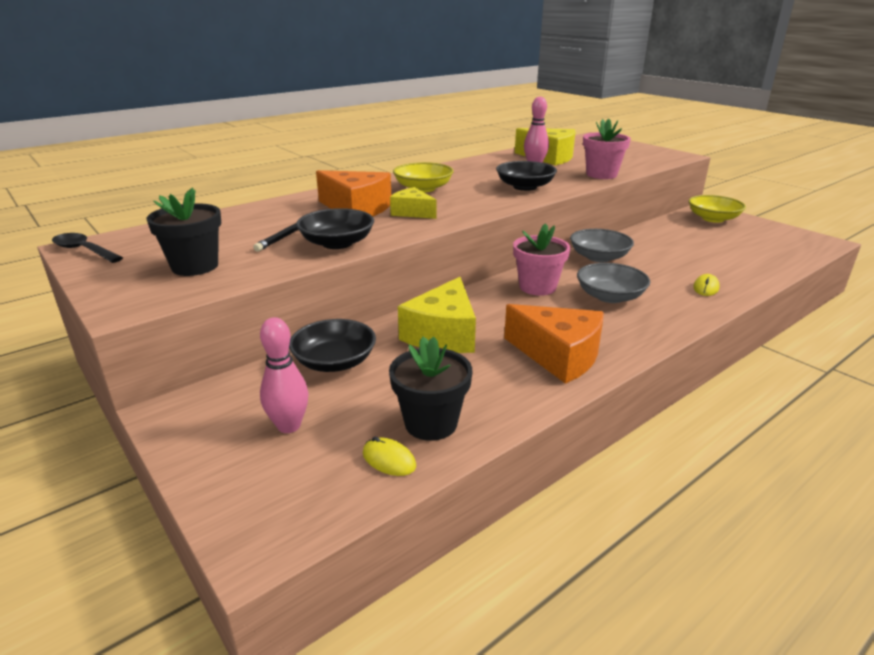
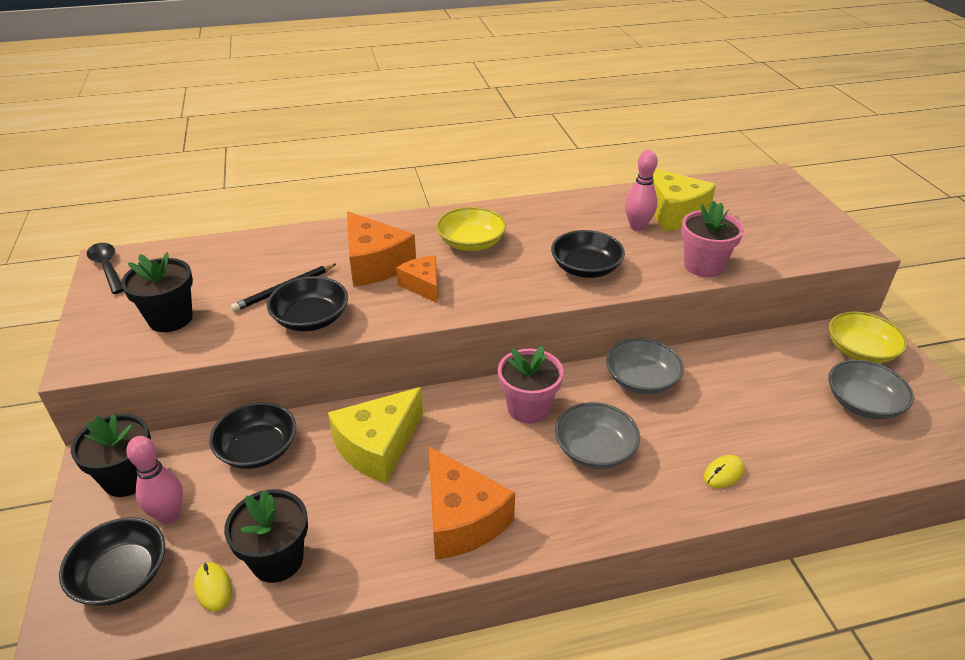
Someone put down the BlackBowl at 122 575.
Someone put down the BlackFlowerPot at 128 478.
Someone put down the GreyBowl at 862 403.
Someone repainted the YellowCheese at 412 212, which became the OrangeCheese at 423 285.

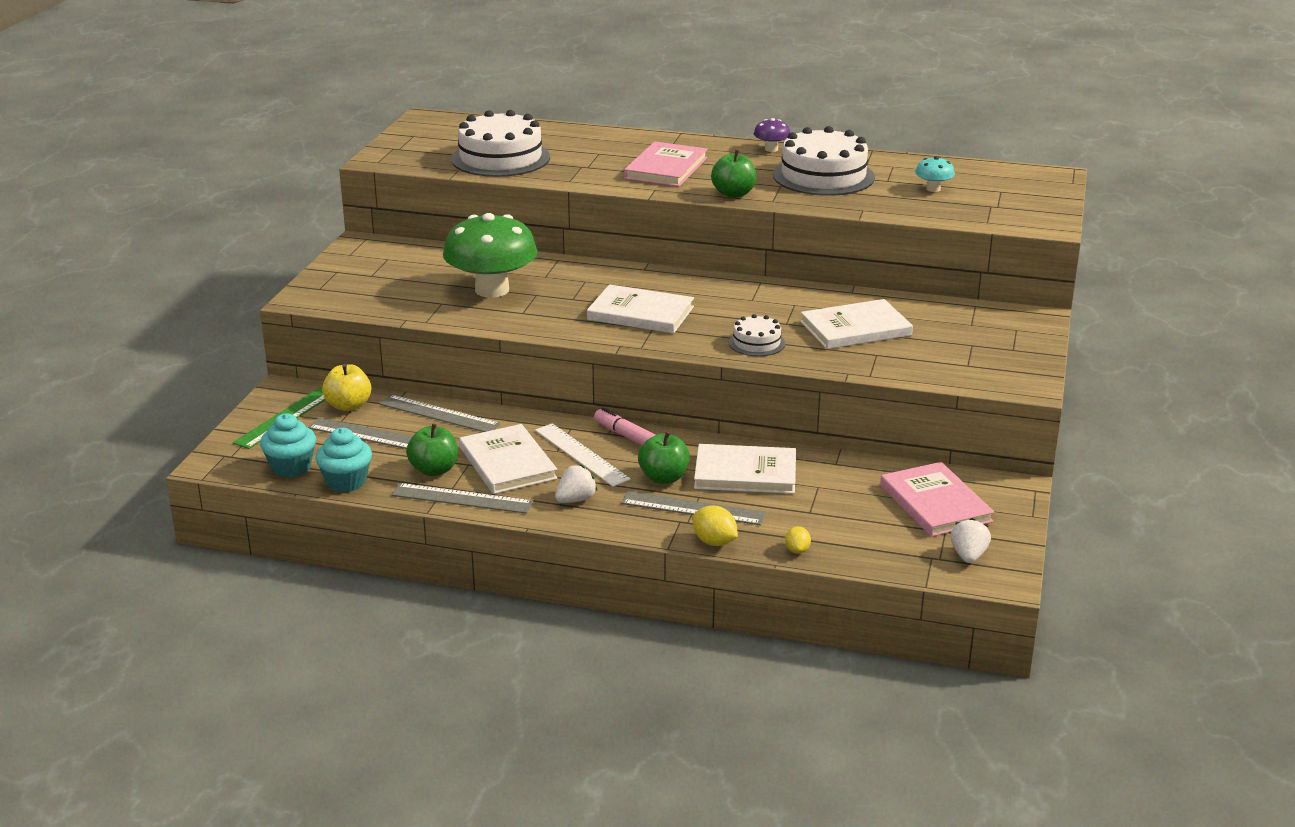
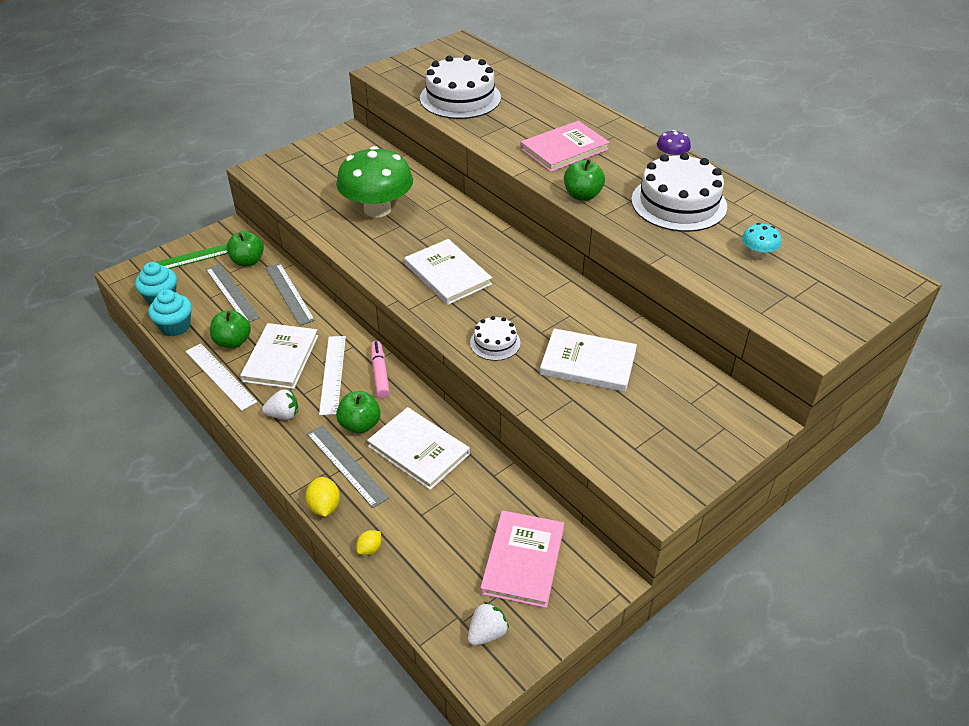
Someone repainted the YellowApple at 348 406, which became the GreenApple at 248 261.
Someone repainted the GreyRuler at 462 499, which became the WhiteRuler at 220 376.

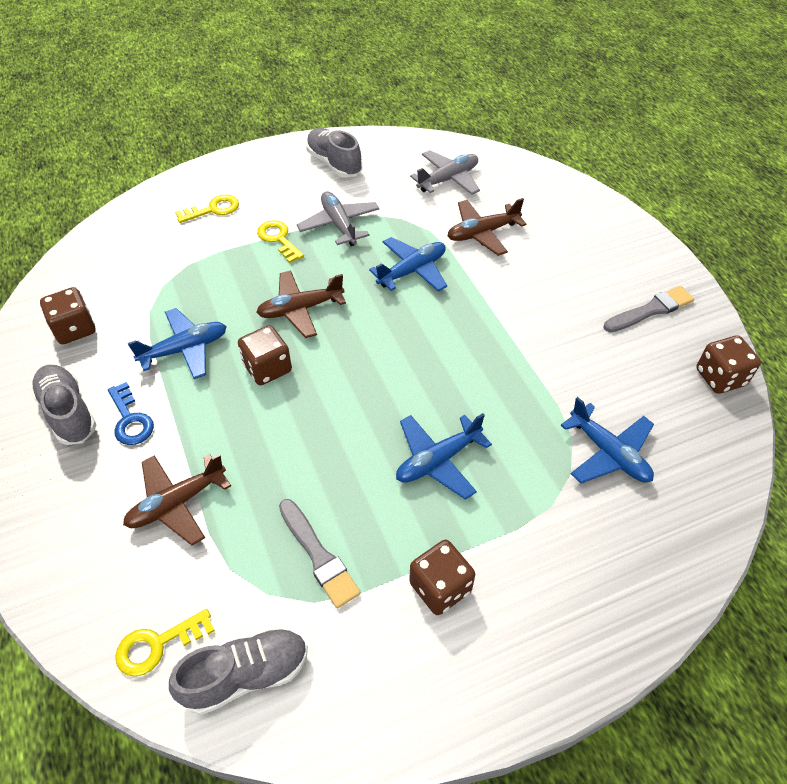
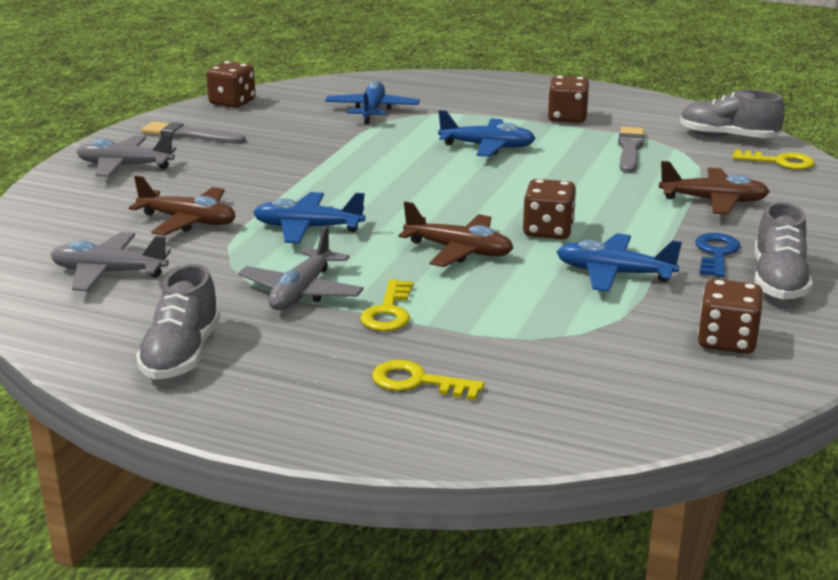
Someone put down the GreyPlane at 124 166.

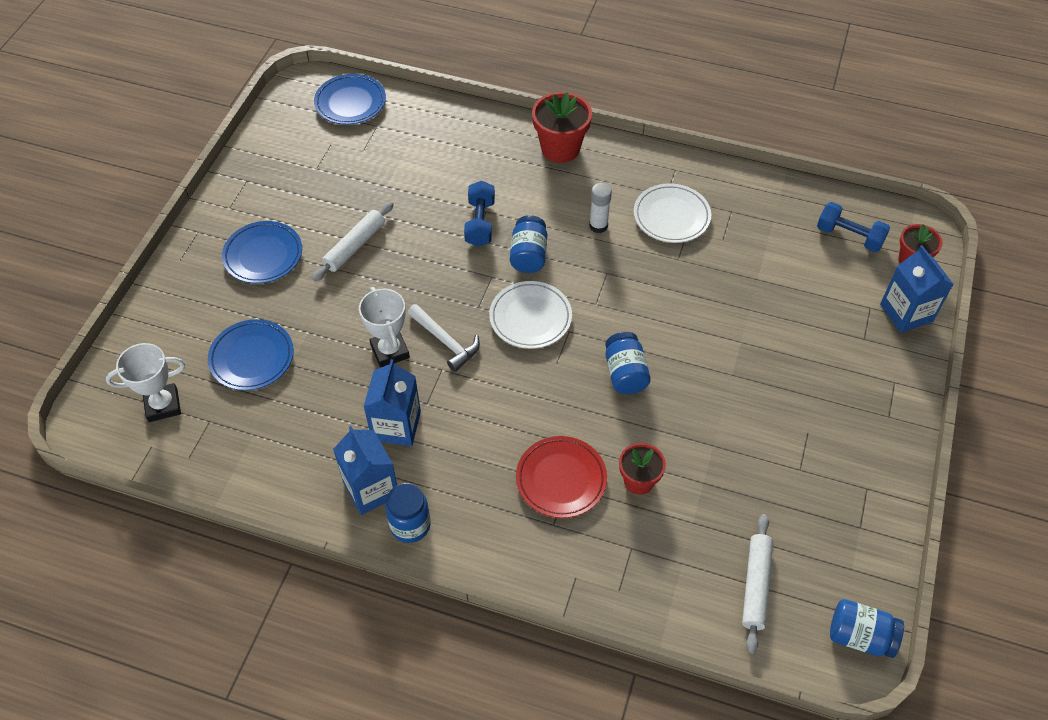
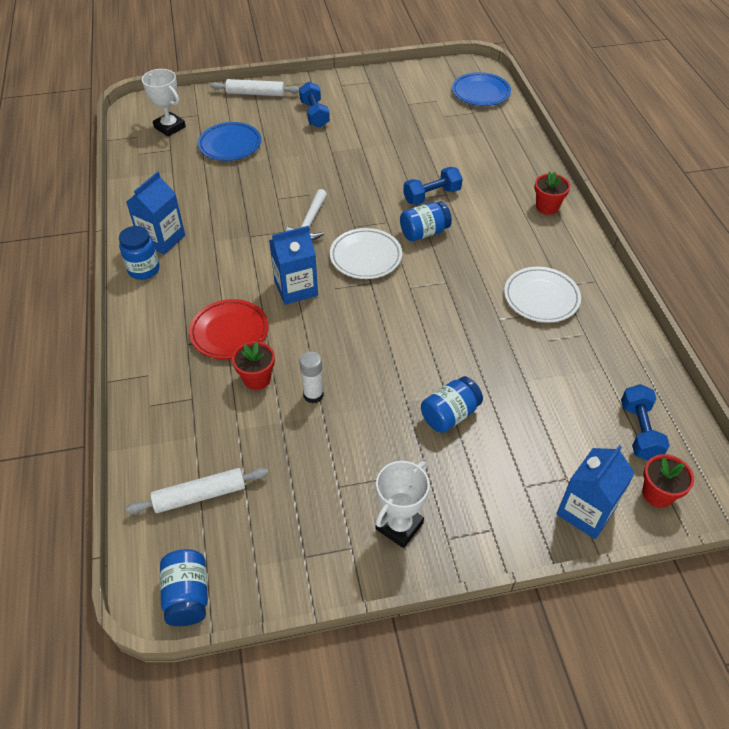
Someone carried the WhiteRollingPin from 355 246 to 255 94.
Someone carried the WhiteTrophy from 390 351 to 399 526.
Someone carried the BlueCarton from 396 426 to 296 288.
Someone carried the WhiteGlueStick from 598 226 to 313 395.
Someone carried the BlueJar from 625 373 to 450 415.
Someone swapped the BluePlate at 263 255 for the BlueDumbbell at 314 114.
Someone scaled the RedFlowerPot at 560 148 by 0.63.

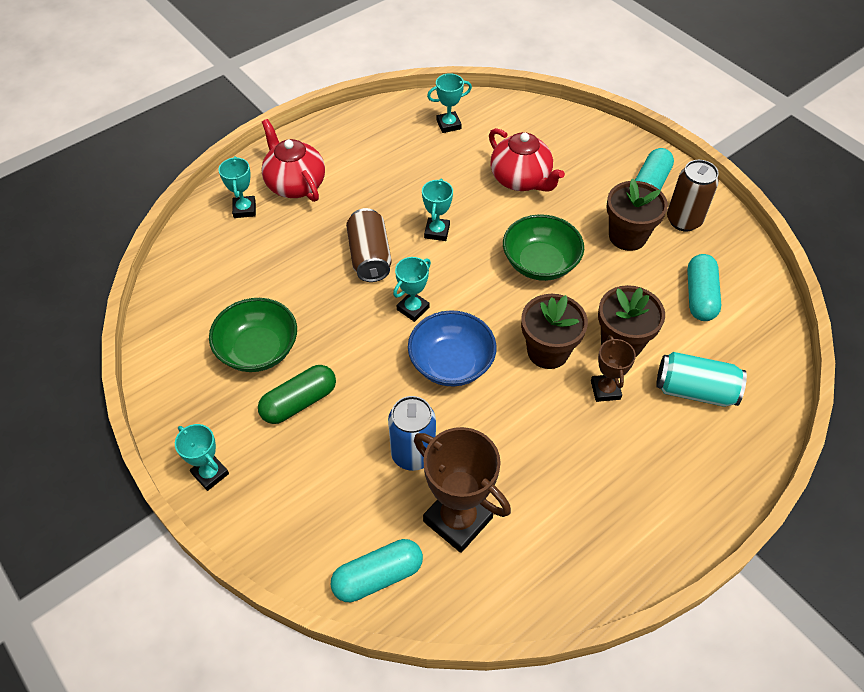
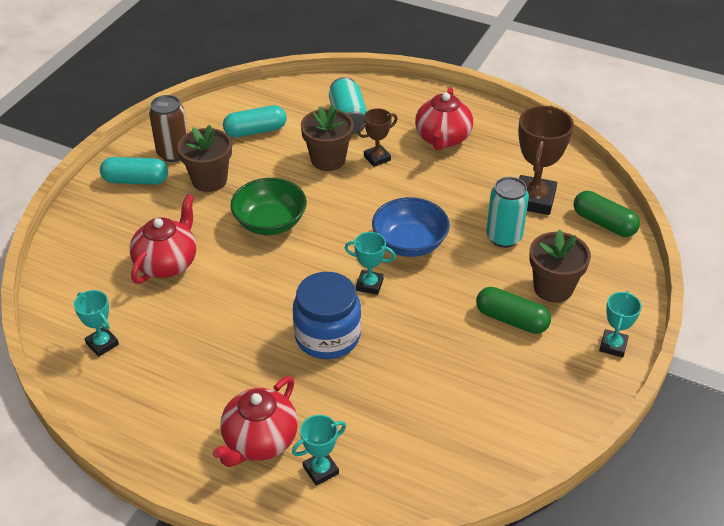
Someone took away the GreenBowl at 258 350.
Someone took away the TurquoiseTrophy at 437 231.
Someone put down the RedTeapot at 442 139.
Someone carried the BrownFlowerPot from 548 351 to 553 288.
Someone swapped the BrownCan at 370 257 for the BlueJar at 327 336.
Someone repainted the TurquoiseCapsule at 378 576, which became the GreenCapsule at 603 223.
Someone repainted the BlueCan at 413 454, which became the TurquoiseCan at 503 237.

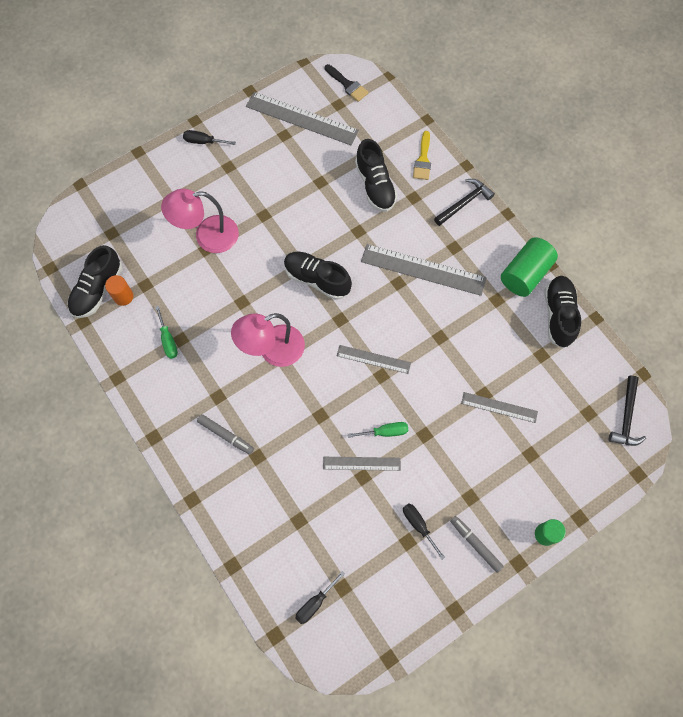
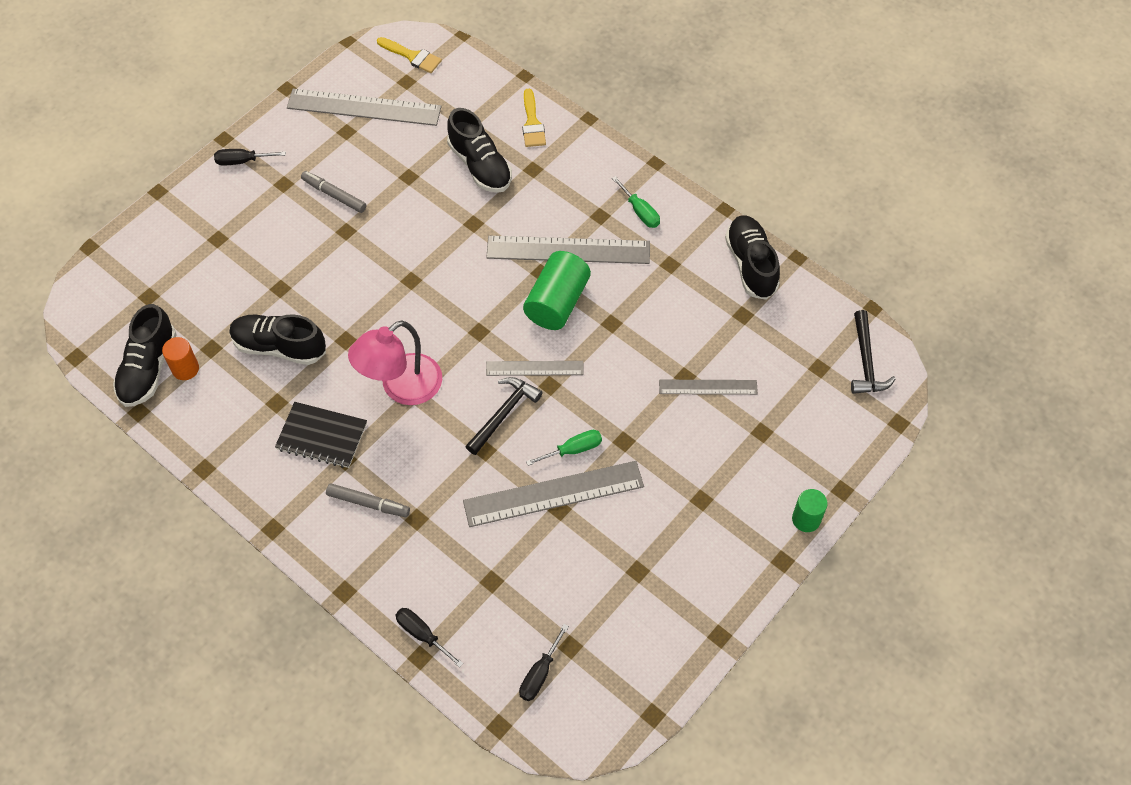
Someone took away the PinkLamp at 207 236.
Someone put down the BlackNotebook at 322 436.
Someone carried the GreenScrewdriver from 168 340 to 640 212.
Someone carried the BlackShoe from 317 279 to 279 347.
Someone carried the BlackScrewdriver from 418 525 to 422 634.
Someone carried the BlackHammer from 464 203 to 503 414.
Someone carried the GreyMarker from 475 544 to 334 195.
Someone carried the GreenCylinder from 525 274 to 557 302.
Someone repainted the BlackBrush at 347 85, which became the YellowBrush at 412 56.
Someone scaled the GreyRuler at 361 463 by 1.76.

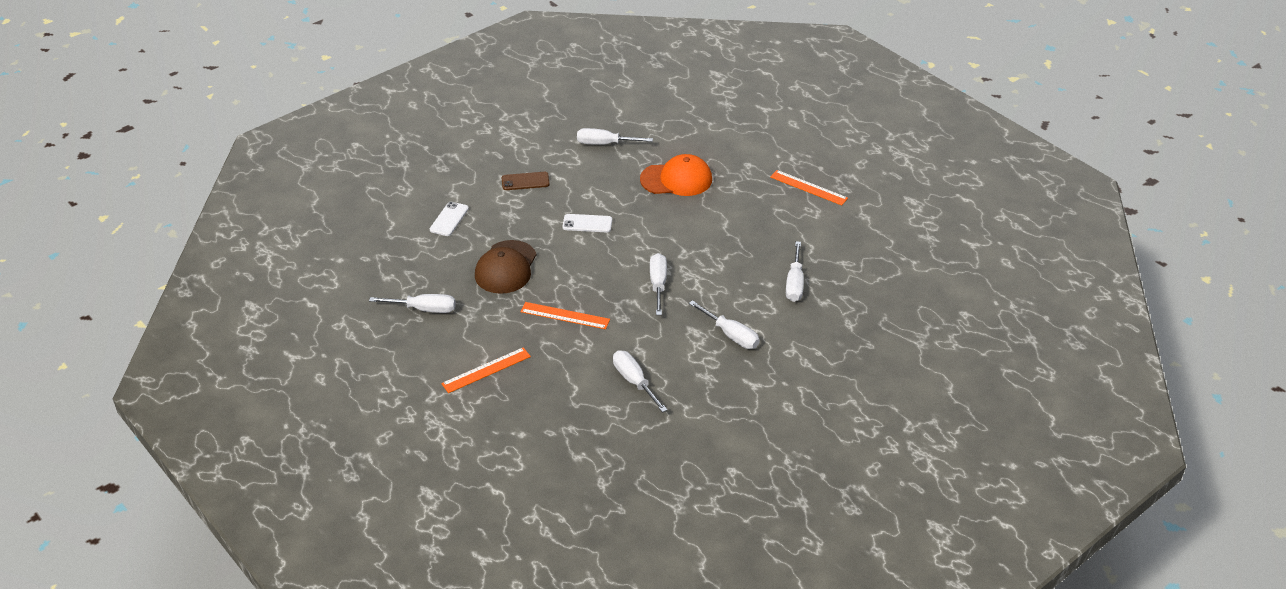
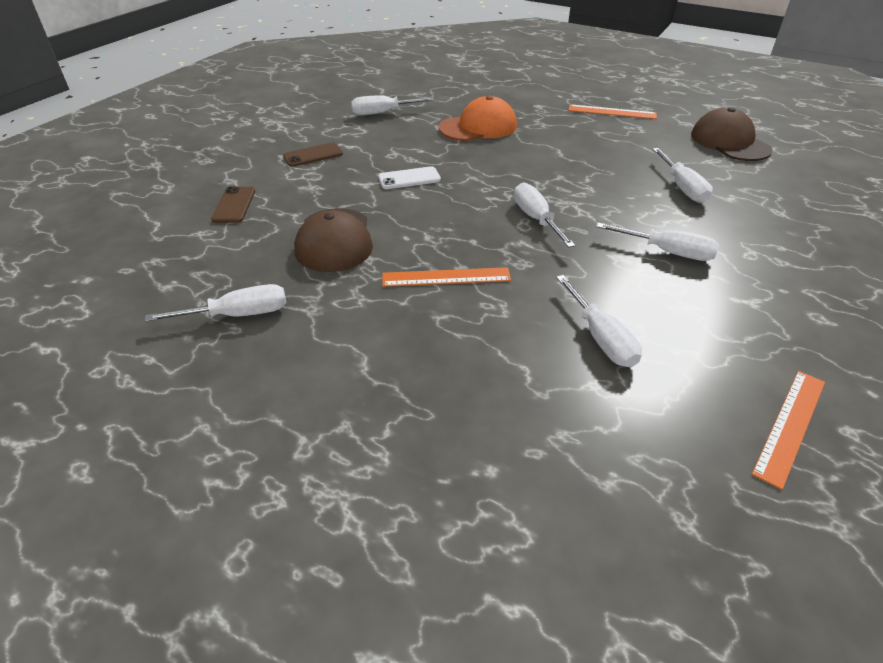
Someone put down the BrownCap at 729 142.
Someone carried the OrangeRuler from 486 370 to 790 425.
Someone repainted the WhitePhone at 449 219, which became the BrownPhone at 234 205.
Someone rotated the WhiteScrewdriver at 634 381 by 150 degrees counterclockwise.

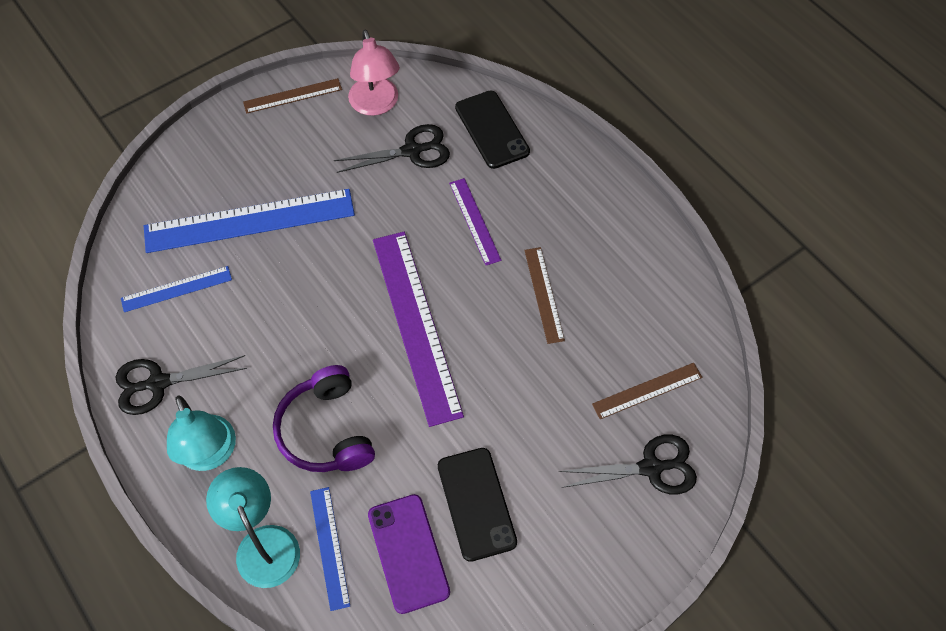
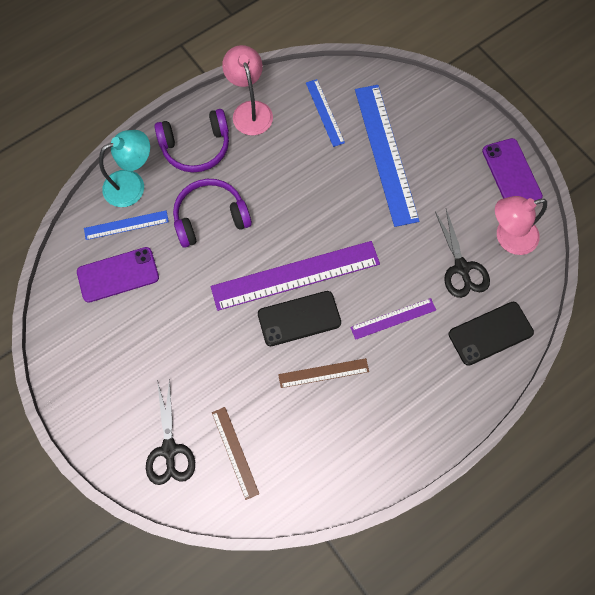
Someone carried the BlackPhone from 476 503 to 299 318.
Someone swapped the BlackScissors at 158 383 for the PinkLamp at 250 110.
Someone swapped the TurquoiseLamp at 210 454 for the PurpleHeadphones at 196 147.
Someone swapped the BrownRuler at 292 96 for the PurplePhone at 511 173.

